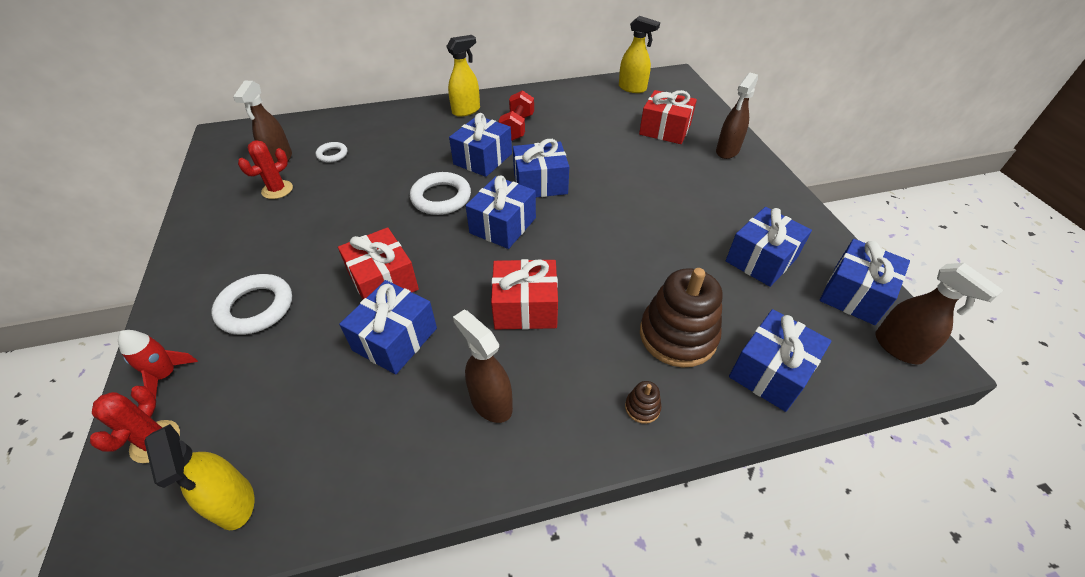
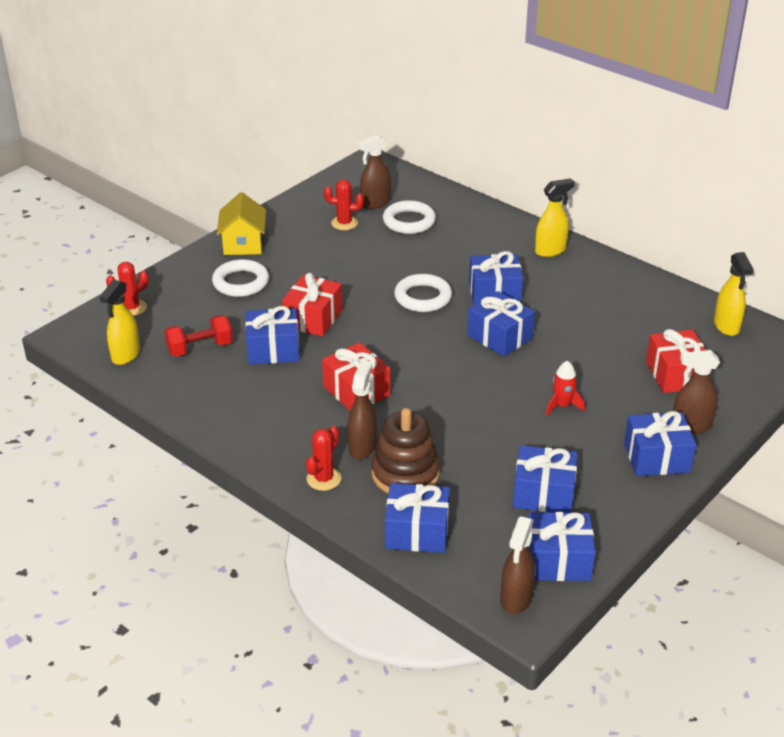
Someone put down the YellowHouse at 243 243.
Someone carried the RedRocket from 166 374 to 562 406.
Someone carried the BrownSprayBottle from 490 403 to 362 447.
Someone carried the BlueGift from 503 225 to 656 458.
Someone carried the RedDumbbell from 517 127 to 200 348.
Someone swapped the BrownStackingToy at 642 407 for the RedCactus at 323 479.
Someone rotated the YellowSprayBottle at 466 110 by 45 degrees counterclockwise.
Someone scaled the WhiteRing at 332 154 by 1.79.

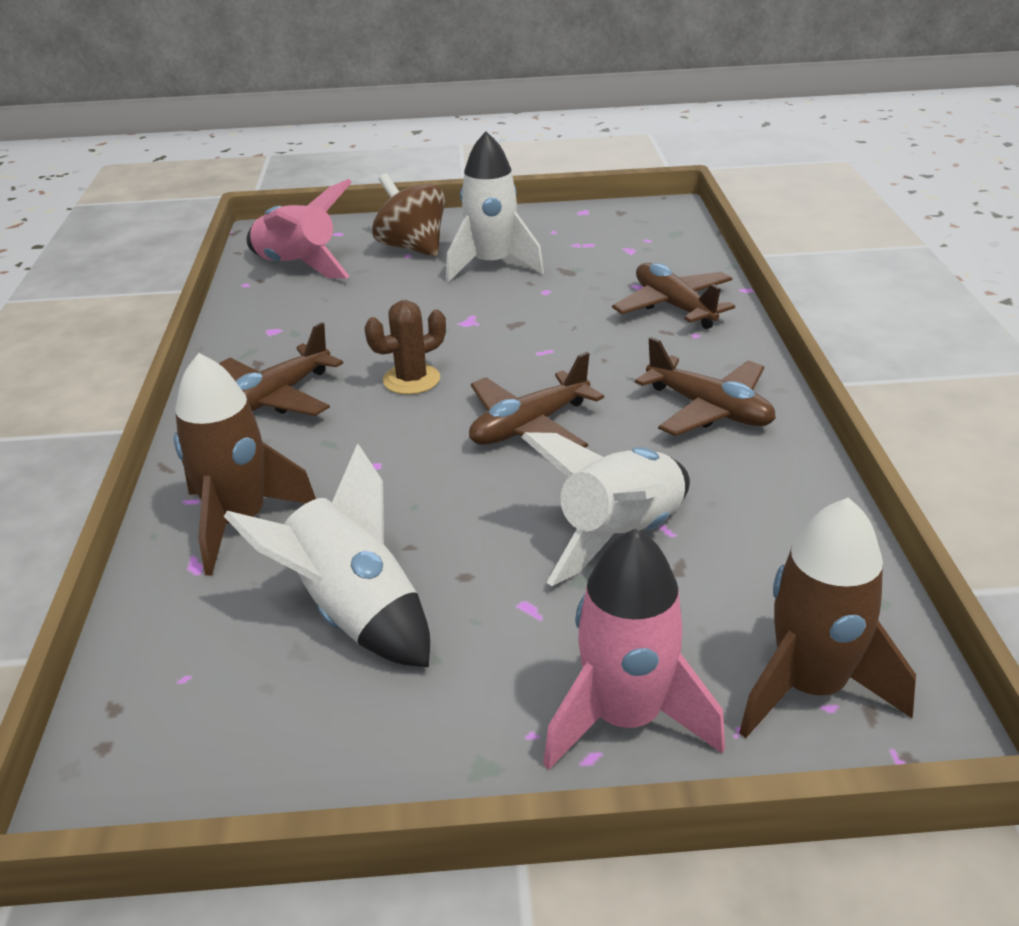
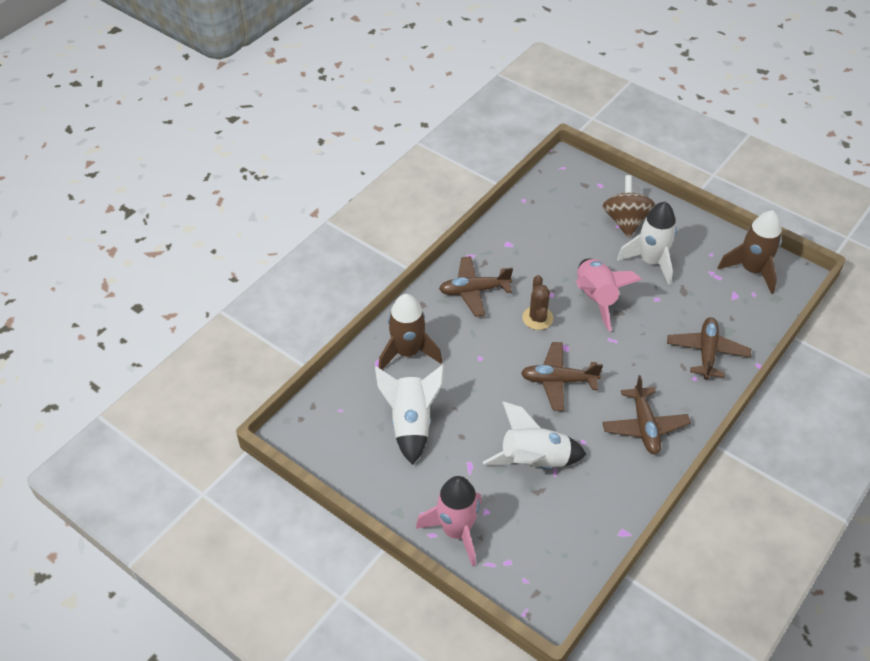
Someone carried the PinkRocket from 298 266 to 596 298.
Someone carried the BrownRocket from 810 687 to 752 270.
Someone rotated the BrownCactus at 411 380 by 75 degrees clockwise.

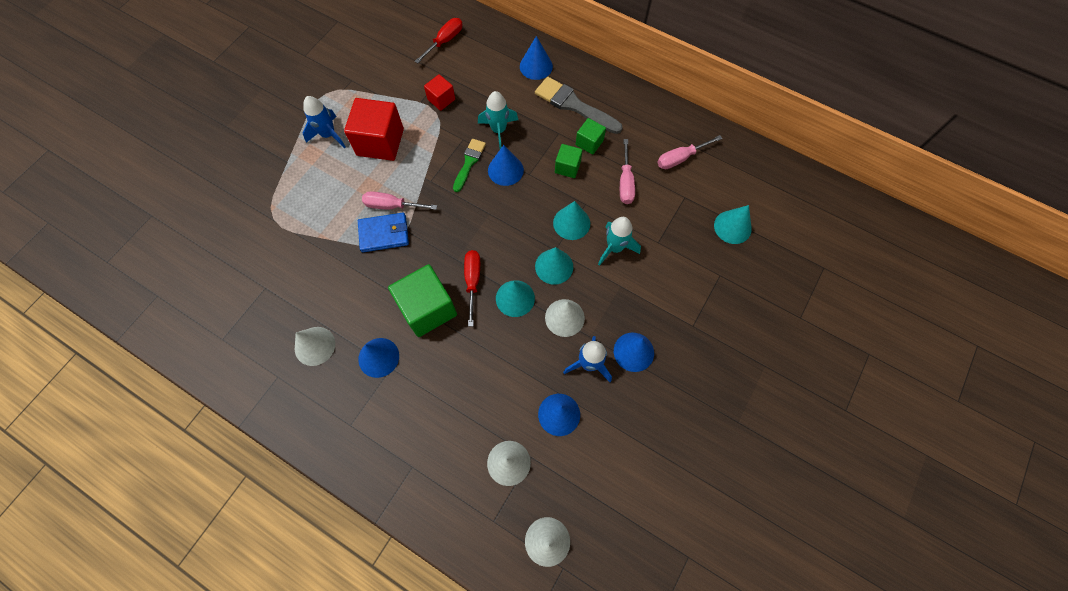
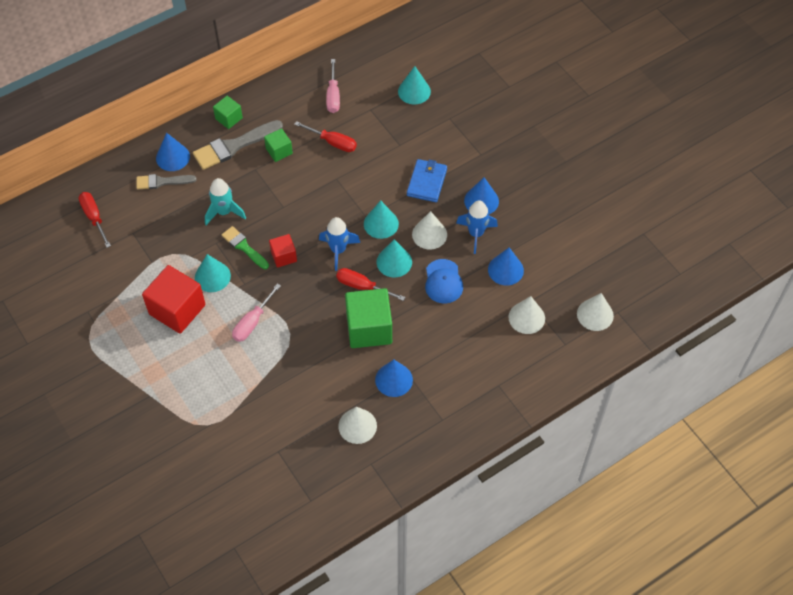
Someone took away the BlueCone at 505 170.
Someone took away the TurquoiseRocket at 615 248.
Someone put down the GreyBrush at 162 182.
Someone put down the BlueCap at 443 281.
Someone carried the BlueRocket from 328 135 to 338 250.
Someone carried the BlueWallet from 384 233 to 426 182.
Someone carried the RedCube from 441 99 to 284 256.
Someone carried the TurquoiseCone from 571 223 to 212 276.
Someone carried the GreenCube from 567 167 to 229 118.
Someone repainted the PinkScrewdriver at 625 182, which became the RedScrewdriver at 332 142.

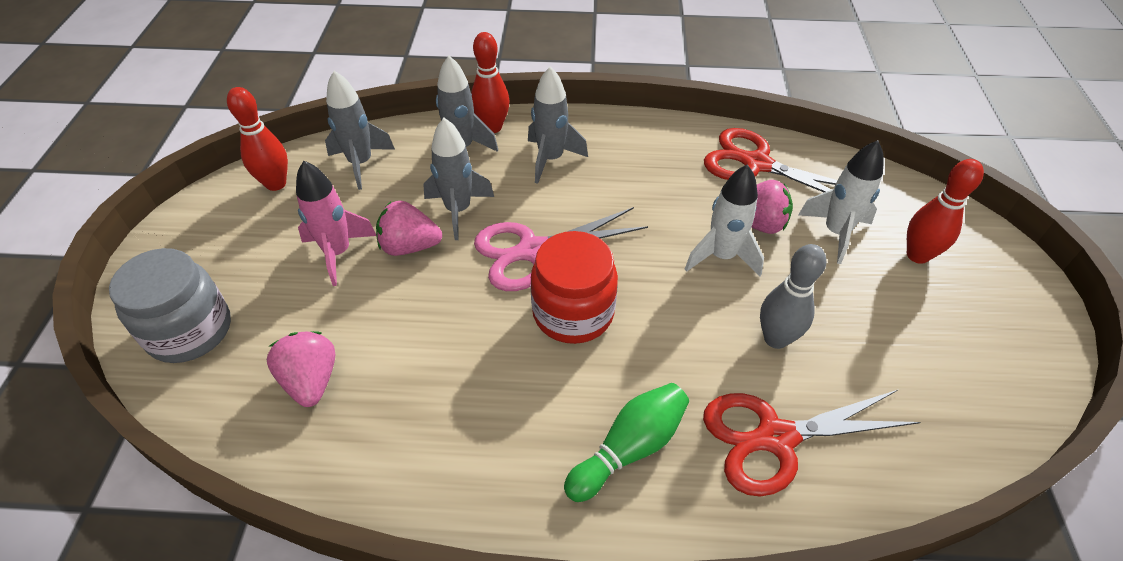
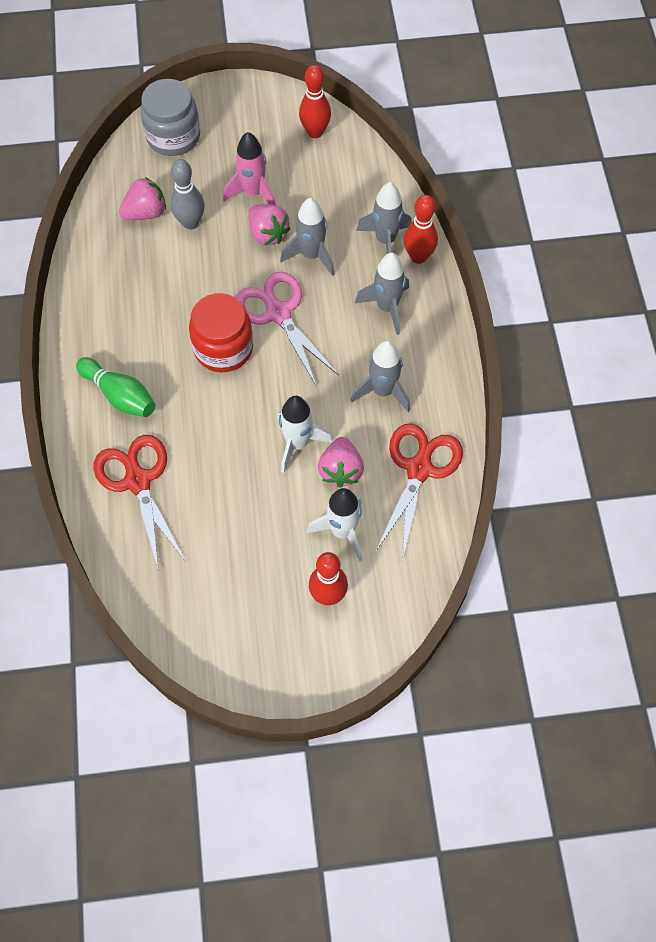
Someone carried the GreyRocket from 361 163 to 383 391.
Someone carried the GreyBowlingPin from 775 338 to 190 222.
Someone rotated the PinkStrawberry at 409 246 by 150 degrees clockwise.

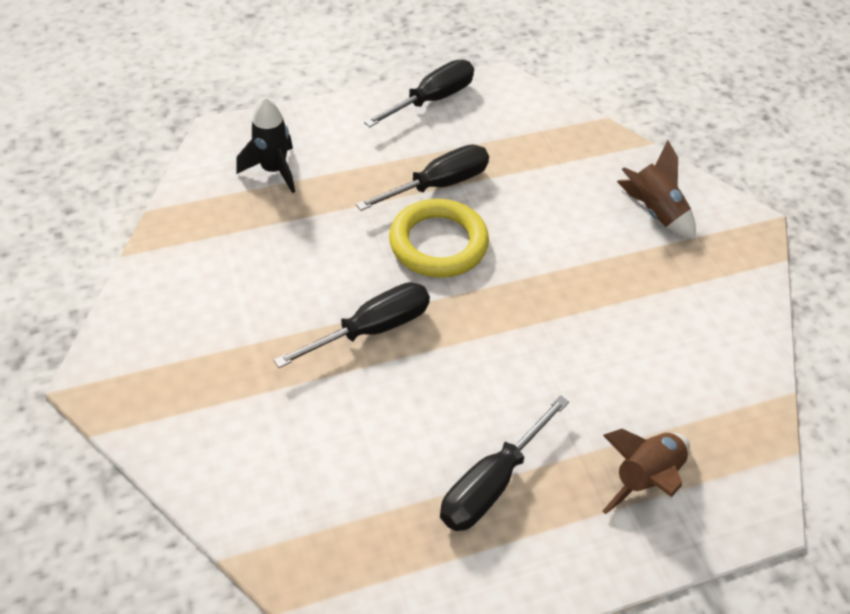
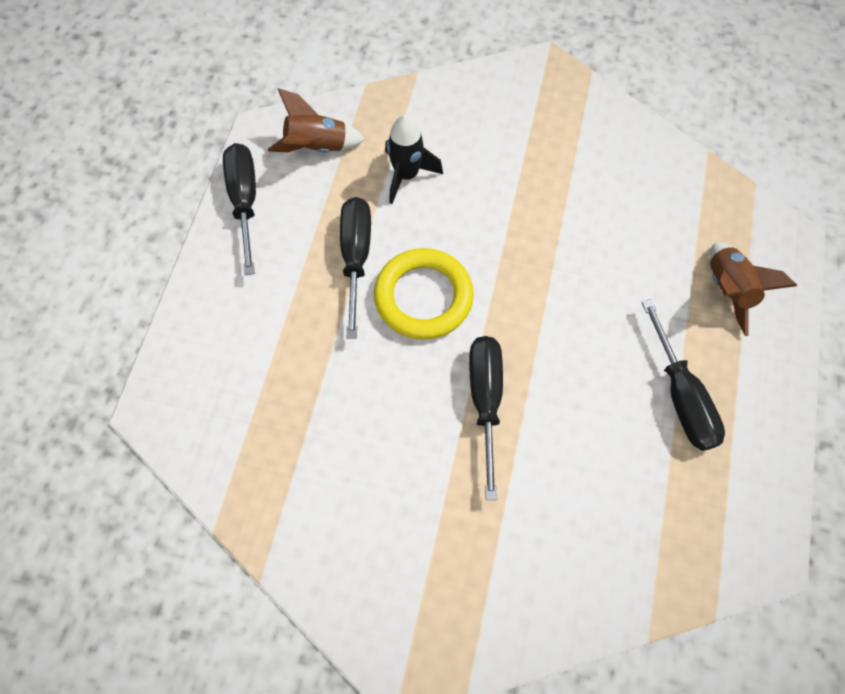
Someone carried the BlackRocket from 274 170 to 406 175.
Someone carried the BrownRocket from 654 212 to 316 147.

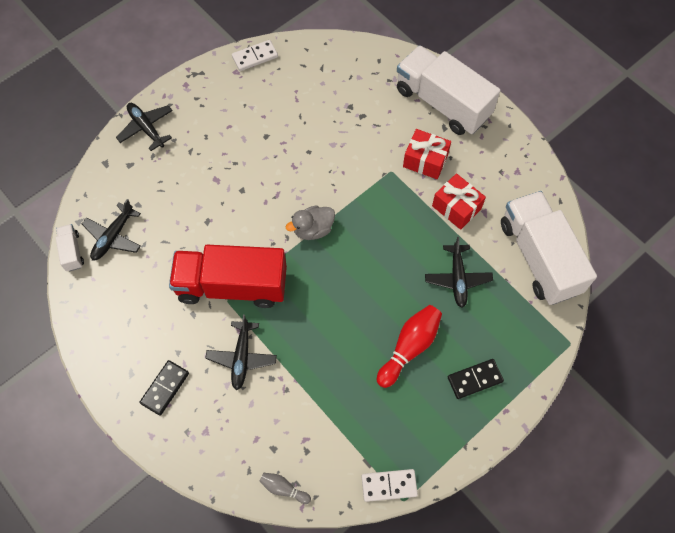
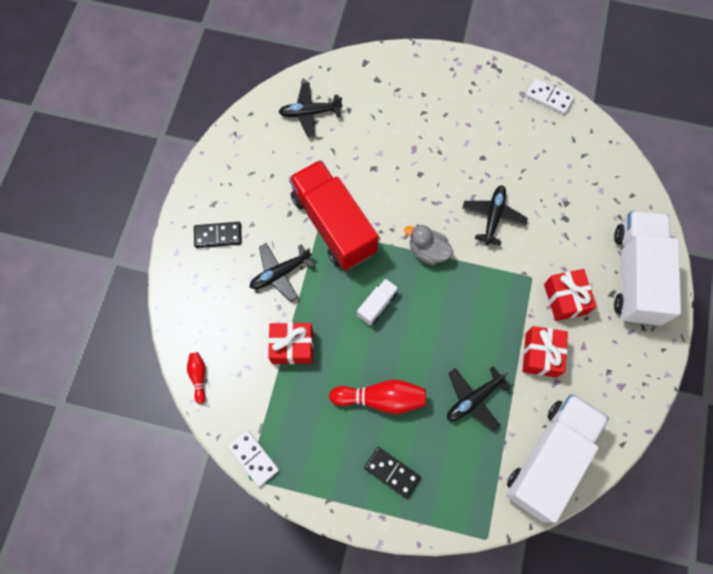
Someone put down the RedGift at 292 346.
Someone carried the WhiteTruck from 72 252 to 377 305.
Someone carried the BlackPlane from 146 128 to 493 217.
Someone repainted the GreyBowlingPin at 283 488, which became the RedBowlingPin at 198 377.

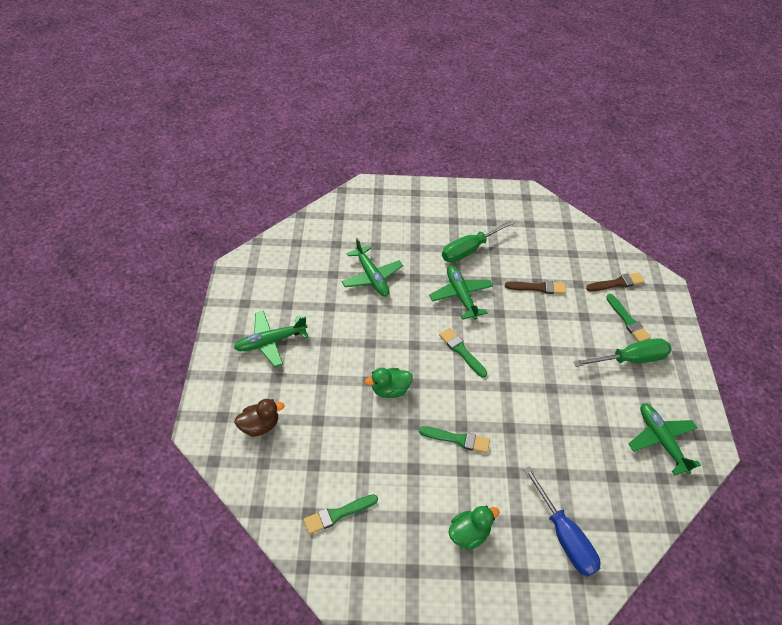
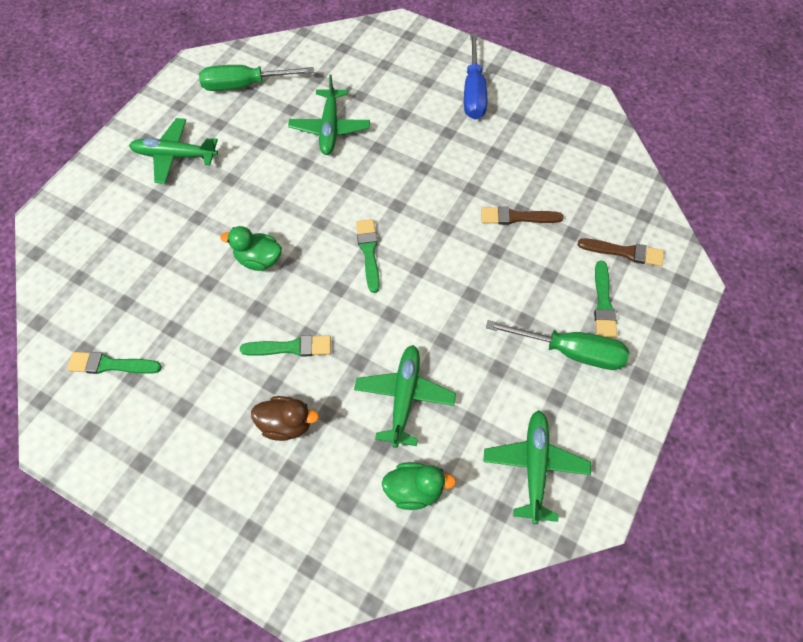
Someone carried the BrownDuck from 260 425 to 286 424.
Someone carried the GreenPlane from 461 295 to 404 397.
Someone carried the GreenScrewdriver from 470 249 to 245 85.
Someone carried the GreenDuck from 469 533 to 414 490.
Someone carried the BlueScrewdriver from 564 535 to 473 92.
Someone rotated the GreenBrush at 457 439 by 45 degrees counterclockwise.
Someone rotated the BrownBrush at 538 288 by 150 degrees clockwise.

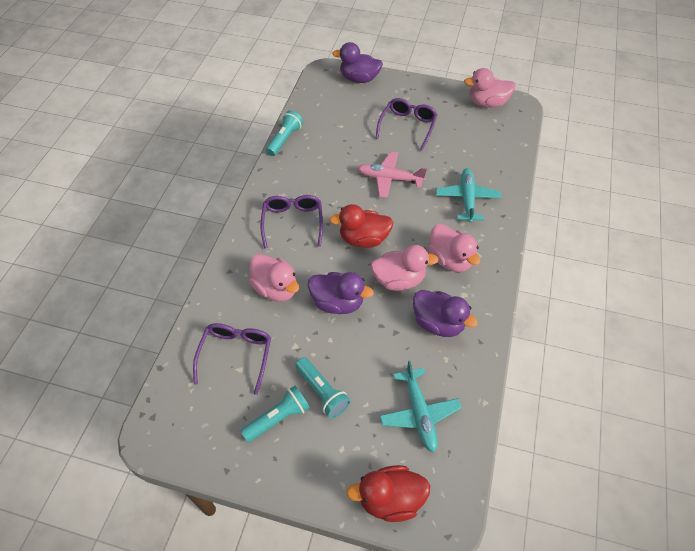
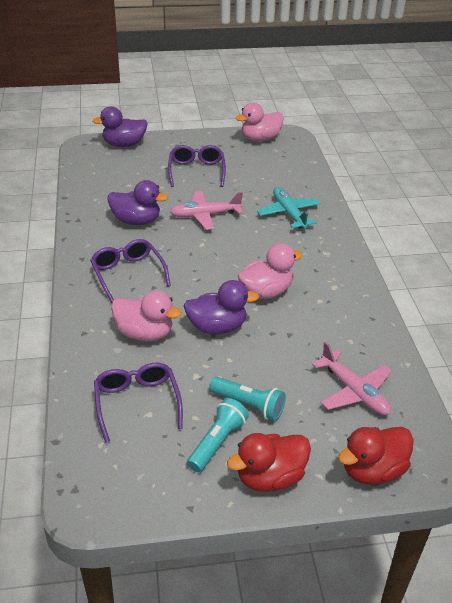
Someone took away the TurquoiseFlashlight at 284 139.
Someone took away the PinkDuck at 450 260.
Someone carried the RedDuck from 363 239 to 270 477.
Someone carried the PurpleDuck from 438 323 to 136 221.
Someone repainted the TurquoisePlane at 419 413, which became the PinkPlane at 354 391.

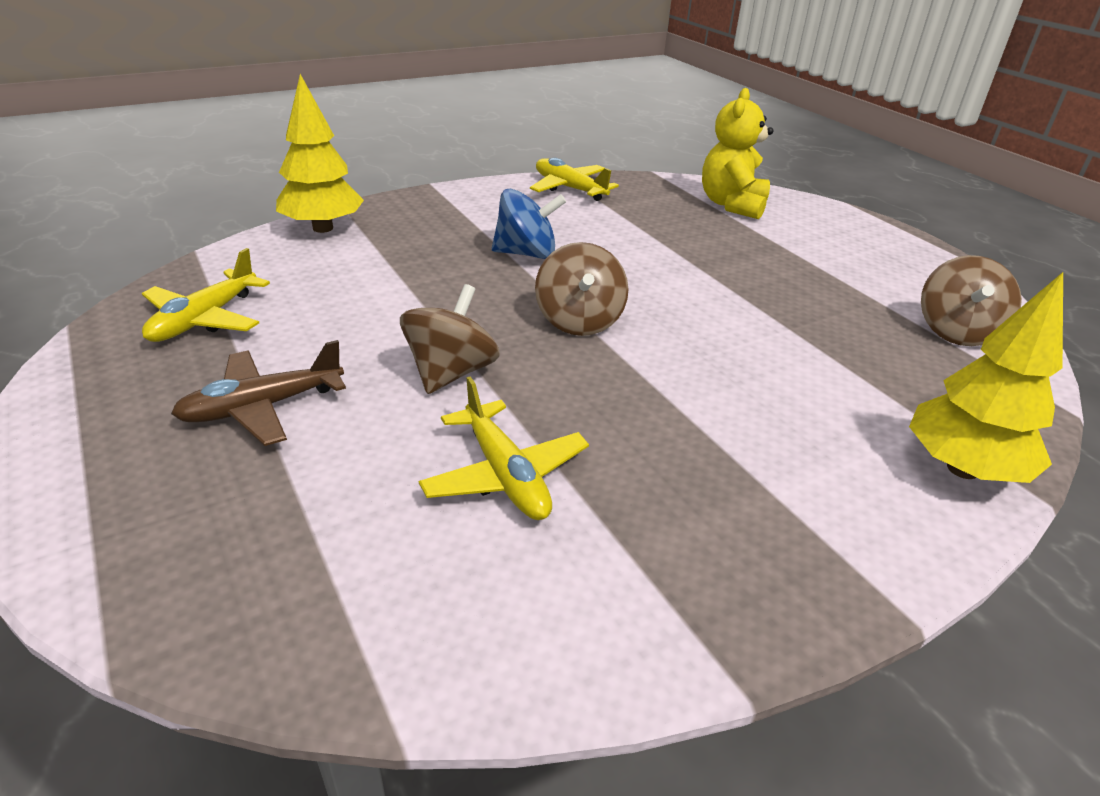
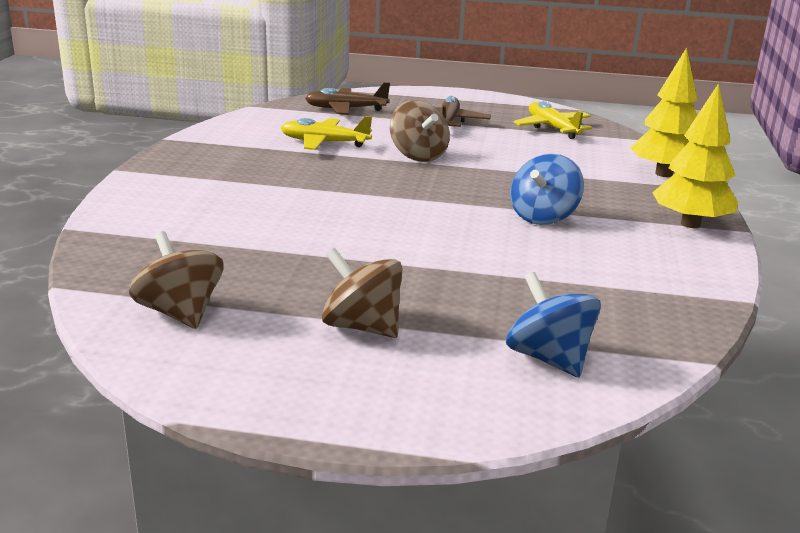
Someone took away the YellowPlane at 569 188.
Someone put down the BrownPlane at 346 109.
Someone carried the BrownSpinningTop from 579 321 to 362 326.
Someone carried the YellowTree from 962 469 to 690 224.
Someone swapped the YellowTeddyBear at 732 205 for the BlueSpinningTop at 549 358.

